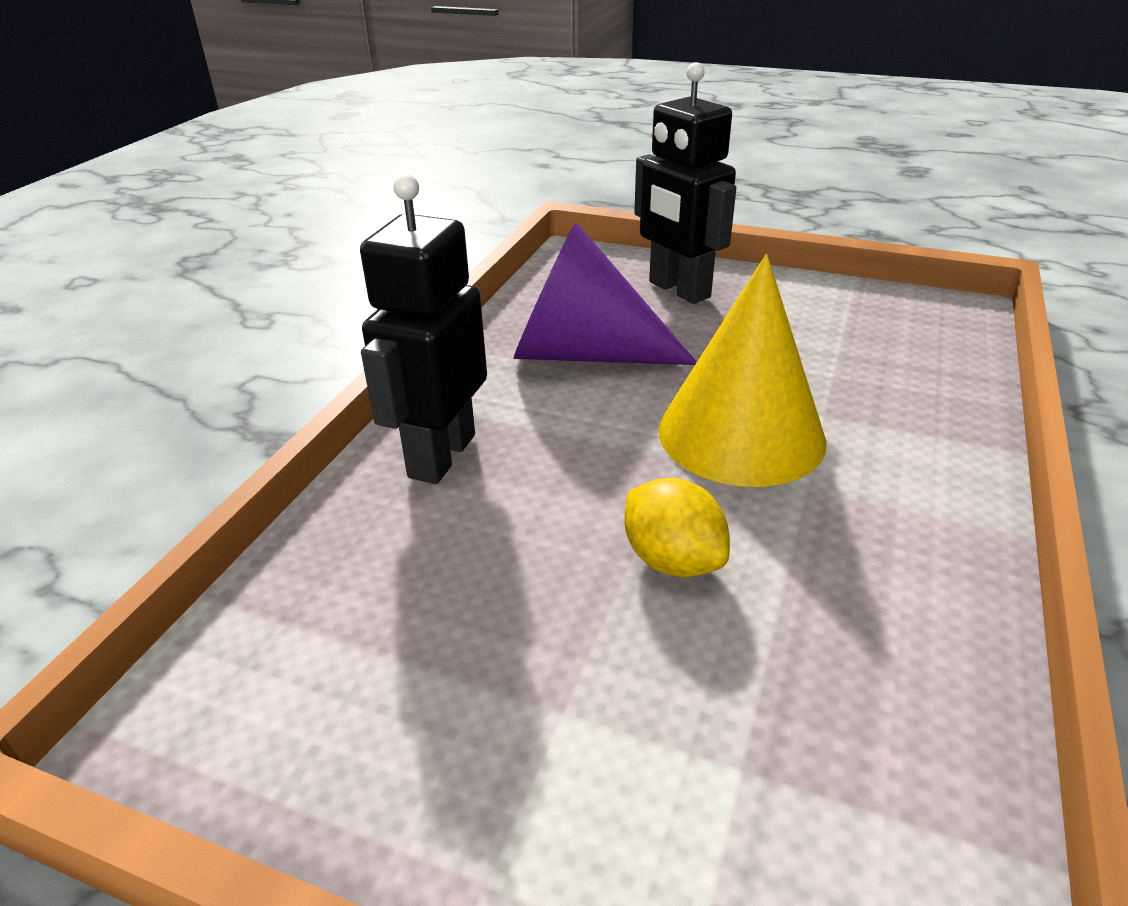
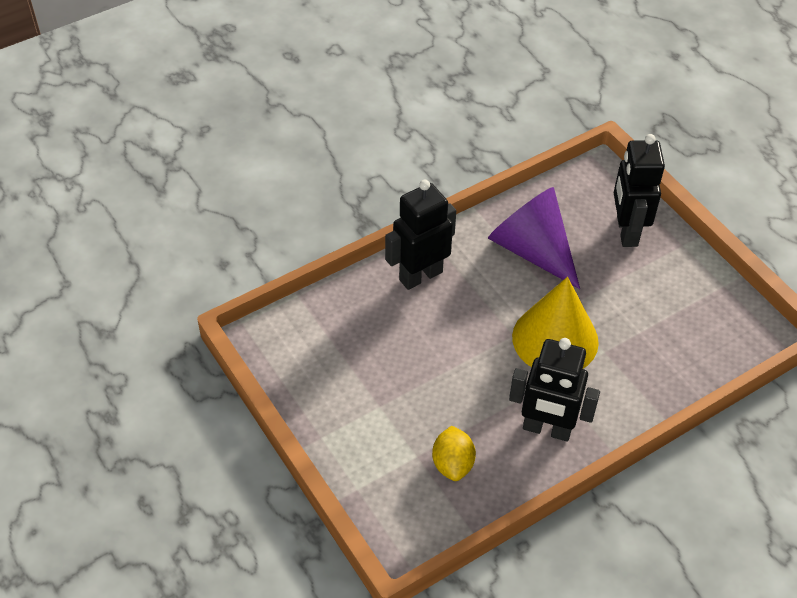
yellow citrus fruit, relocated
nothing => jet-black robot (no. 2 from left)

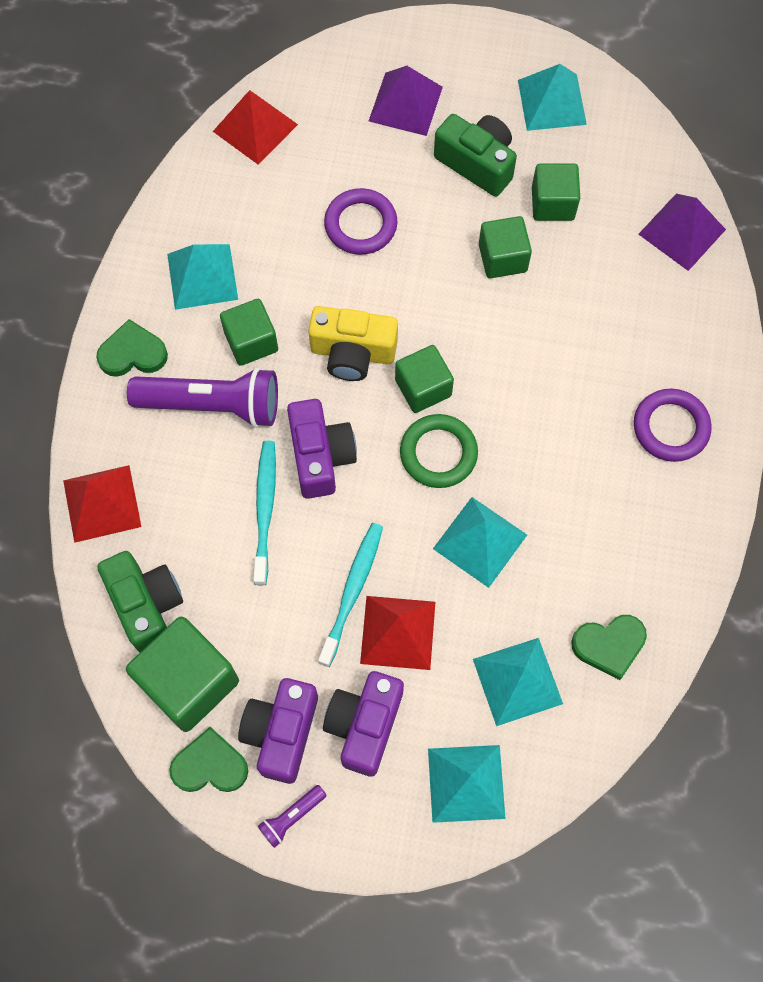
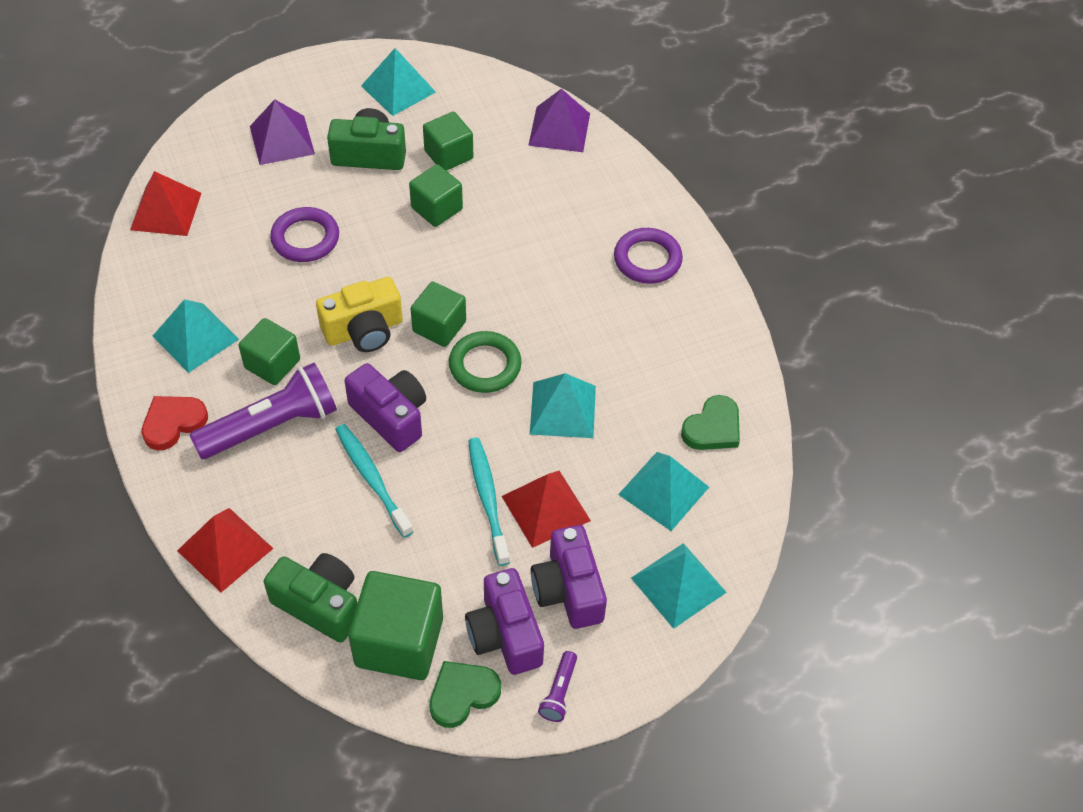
leaf-green heart (no. 1 from left) => scarlet heart

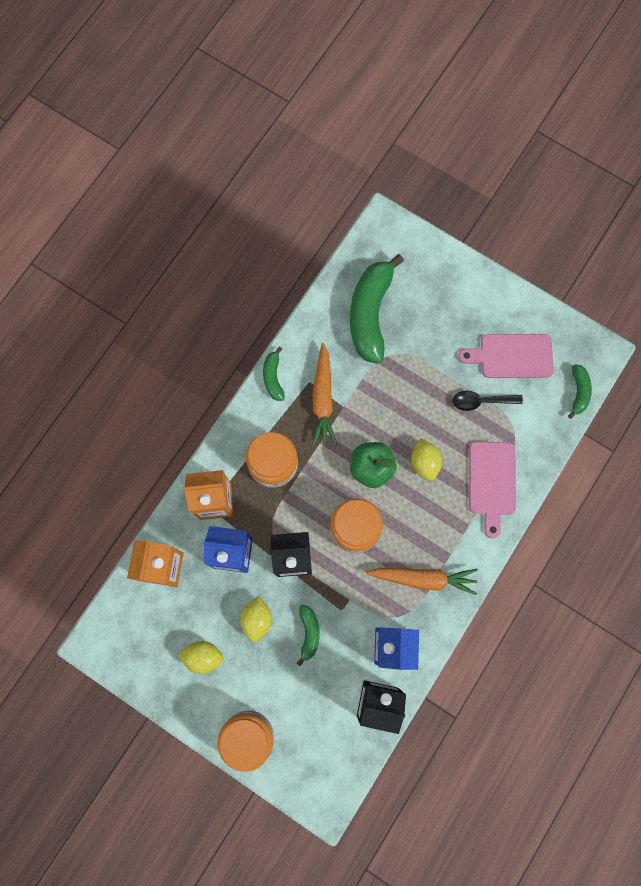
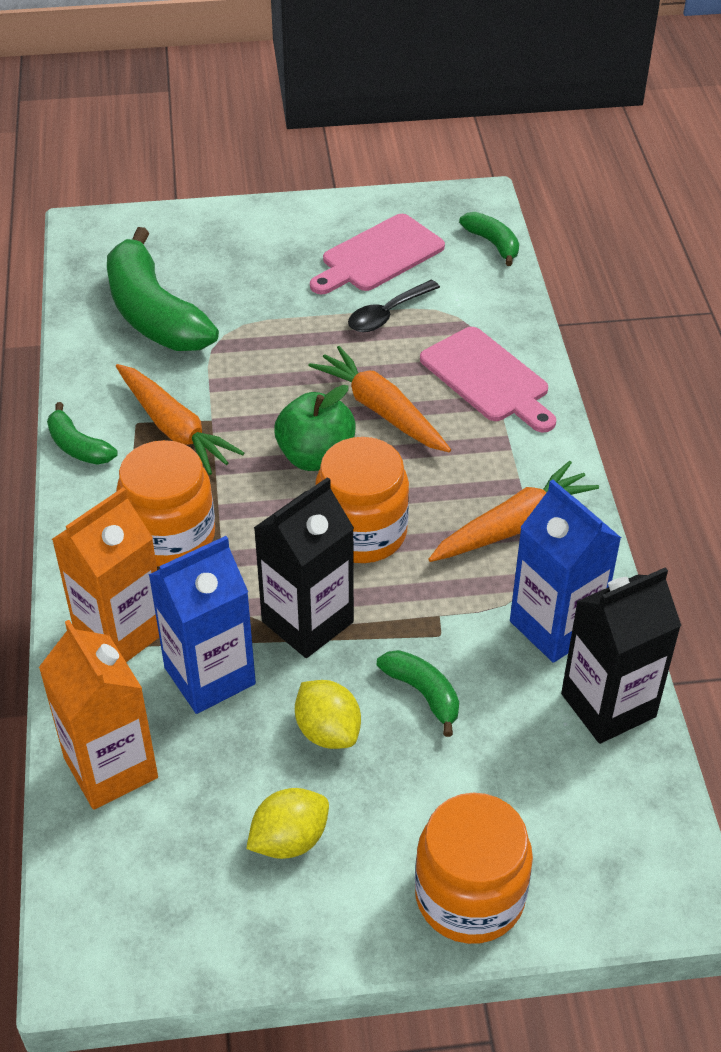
yellow citrus fruit (no. 3 from left) => bright orange carrot (no. 2 from left)

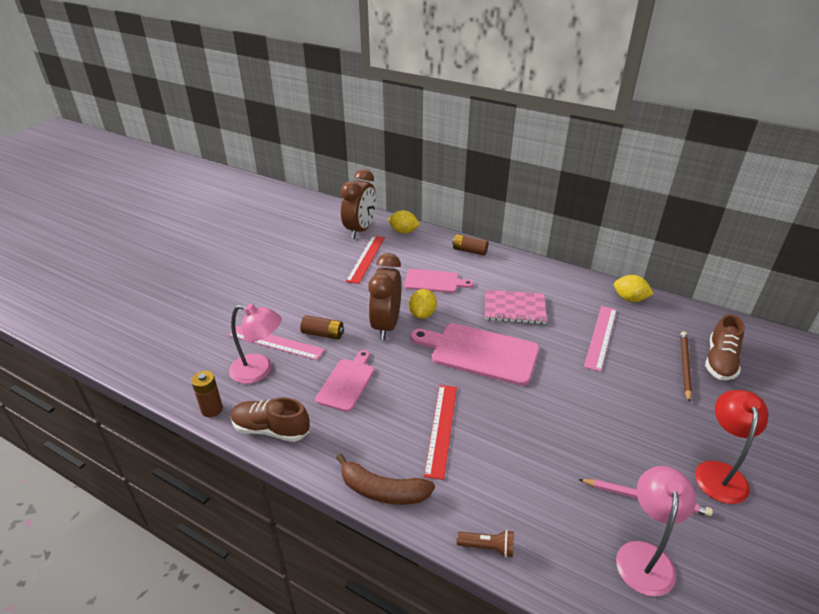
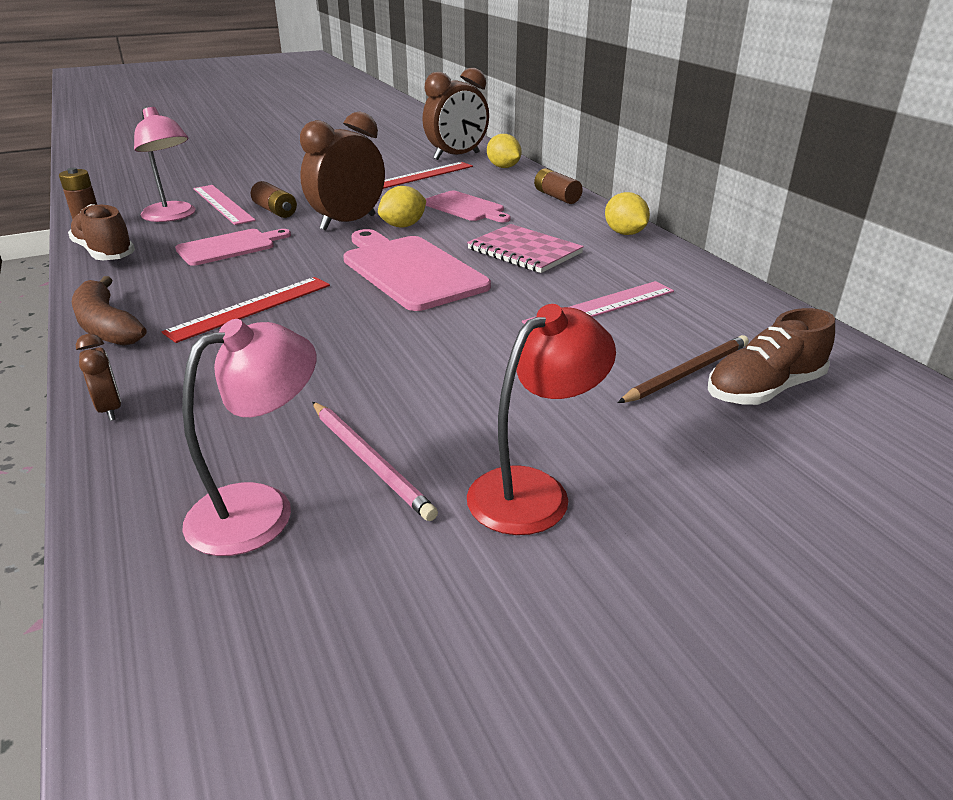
russet pocket torch => russet bedside clock (no. 1 from left)
yellow citrus fruit (no. 3 from left), relocated

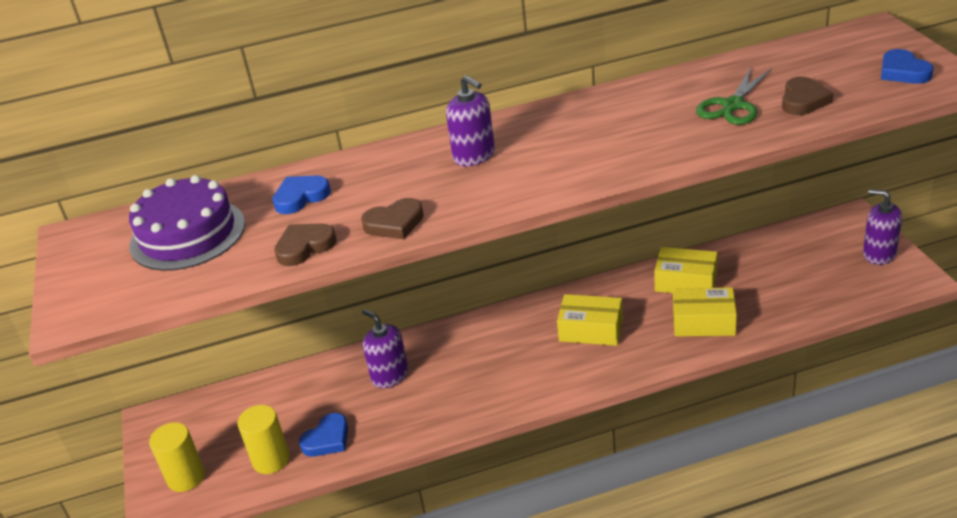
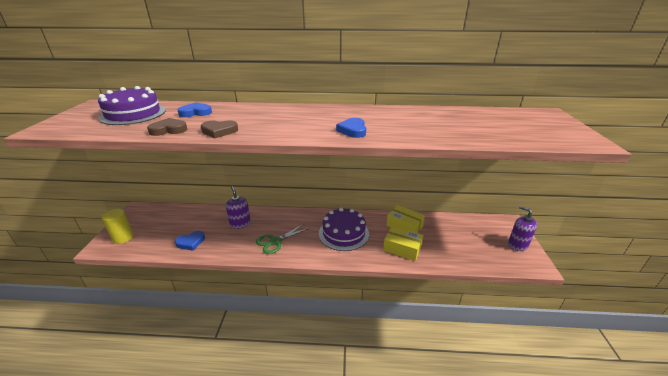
leaf-green shears, relocated
yellow package (no. 1 from left) => purple cake (no. 2 from left)
cobalt heart (no. 3 from left), relocated
yellow cylinder shape (no. 2 from left) => nothing
purple soap pump (no. 2 from left) => nothing
russet heart (no. 3 from left) => nothing

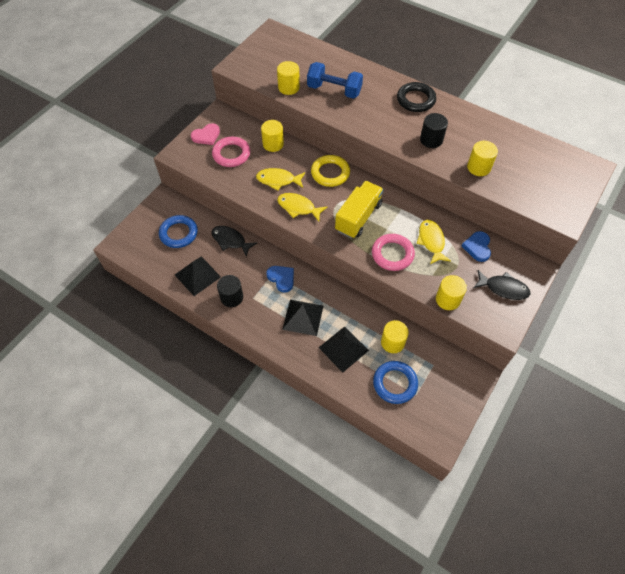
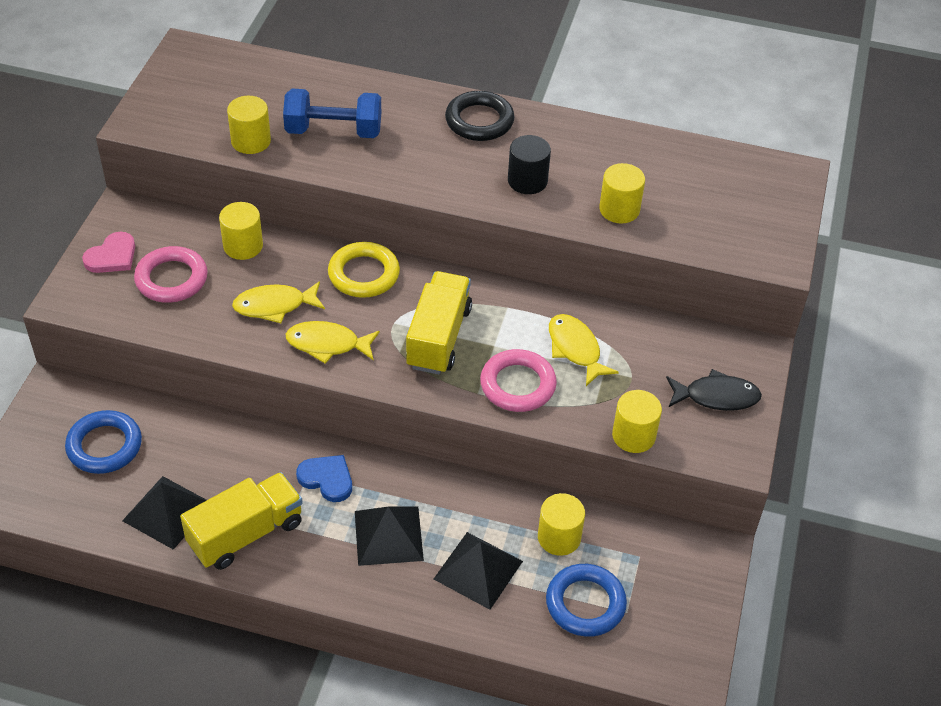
jet-black cylinder shape (no. 1 from left) => yellow truck (no. 1 from left)
jet-black fish (no. 1 from left) => nothing
cobalt heart (no. 2 from left) => nothing

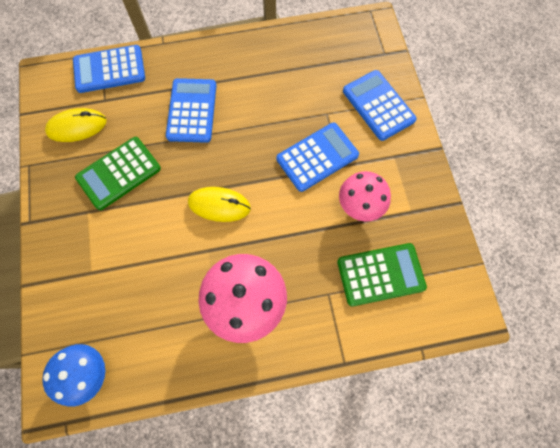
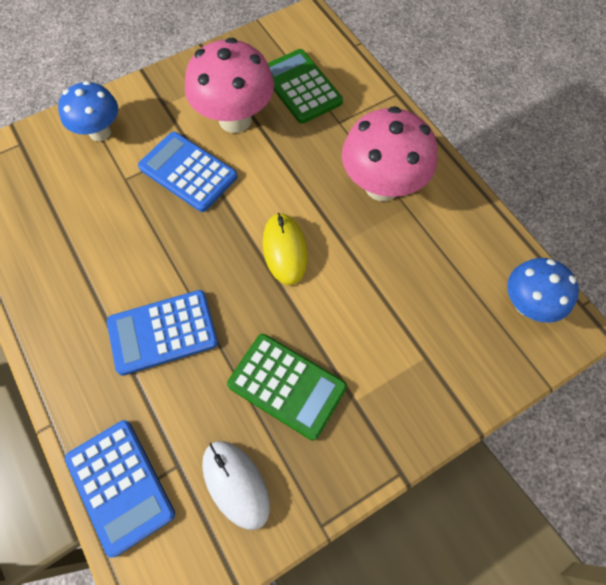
cobalt adding machine (no. 4 from left) => cobalt toadstool (no. 1 from left)
rosy toadstool (no. 2 from left in the first image) => rosy toadstool (no. 1 from left), x1.53
yellow PC mouse (no. 1 from left) => pure white PC mouse

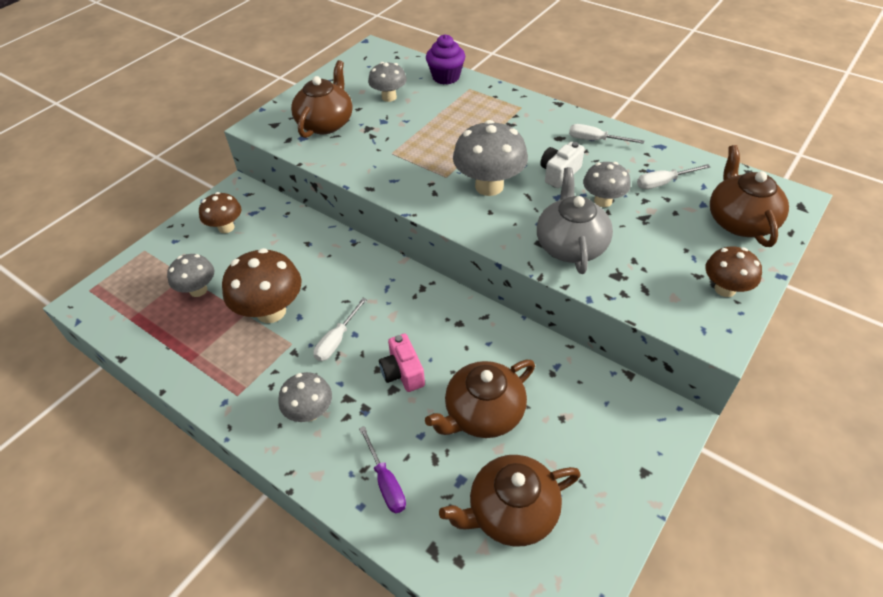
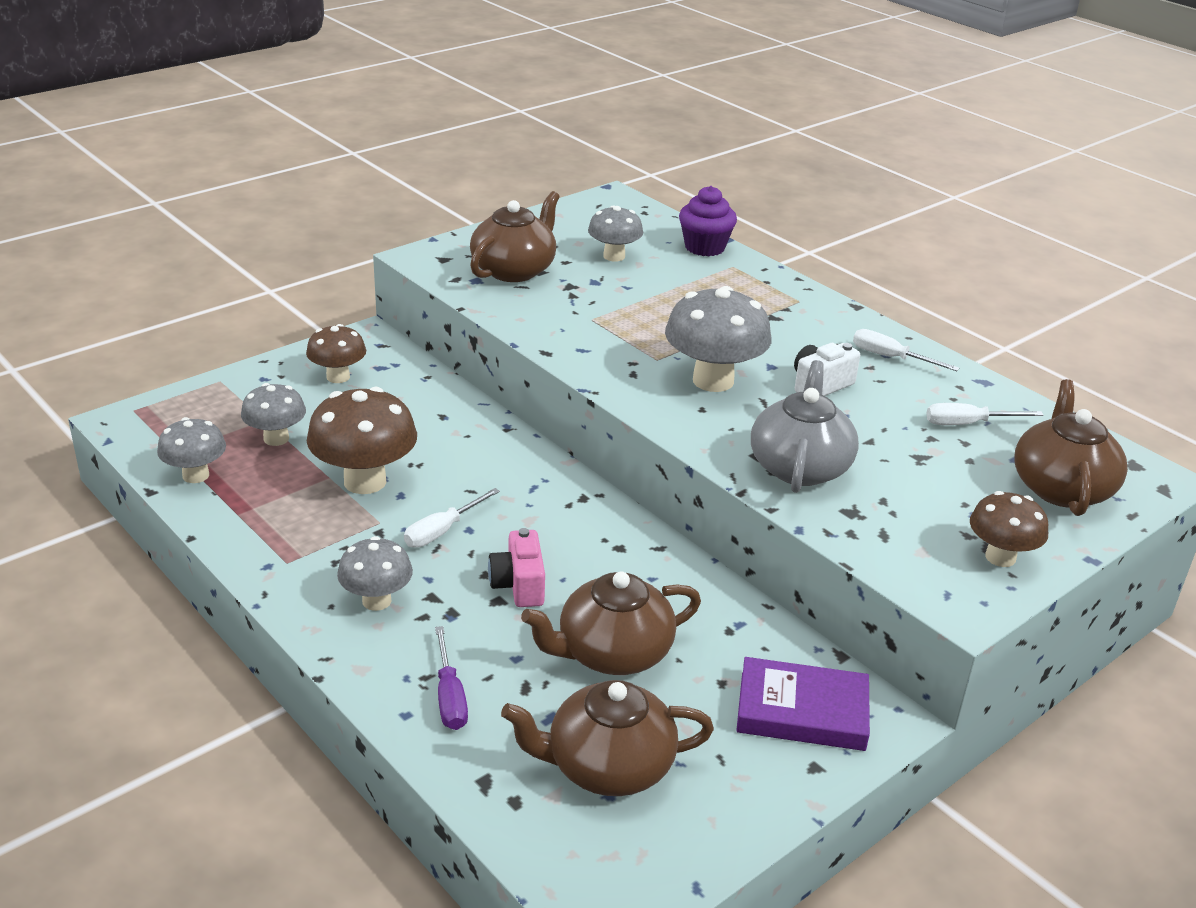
grey toadstool (no. 5 from left in the first image) => grey toadstool (no. 1 from left), relocated
nothing => purple hardcover

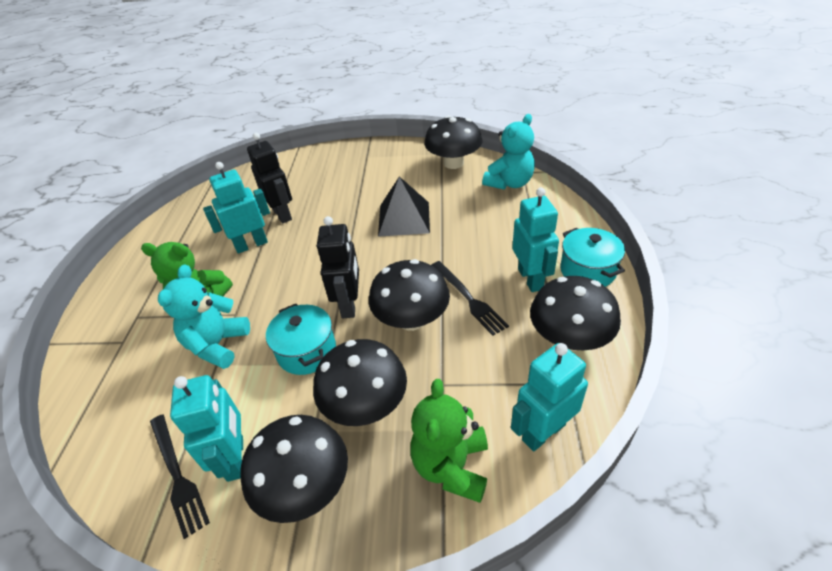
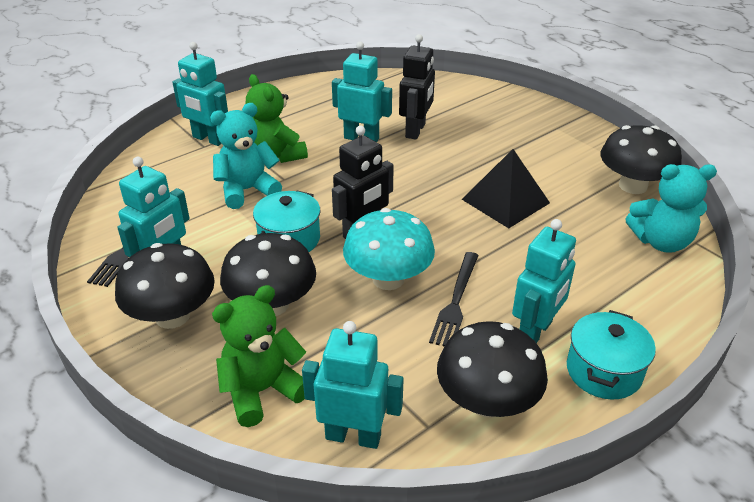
nothing => aqua robot (no. 2 from left)
jet-black toadstool (no. 3 from left) => aqua toadstool

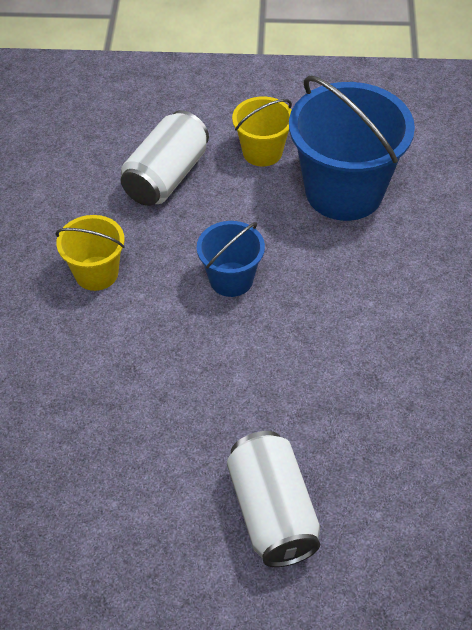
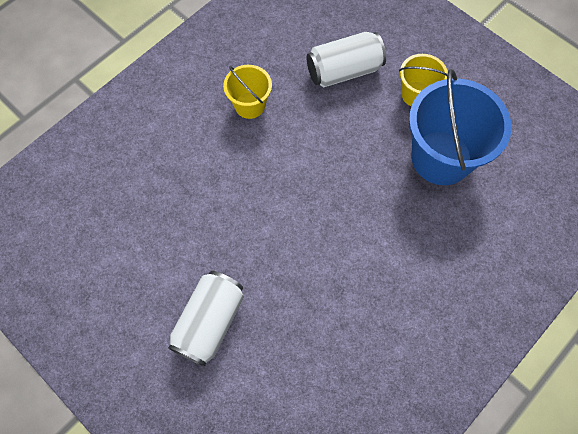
cobalt pail (no. 1 from left) => nothing

